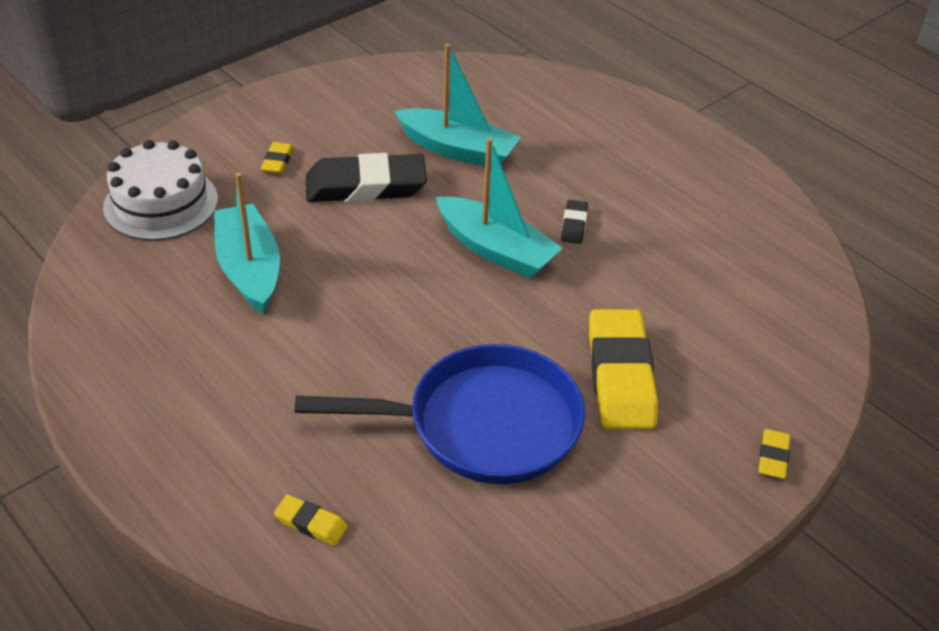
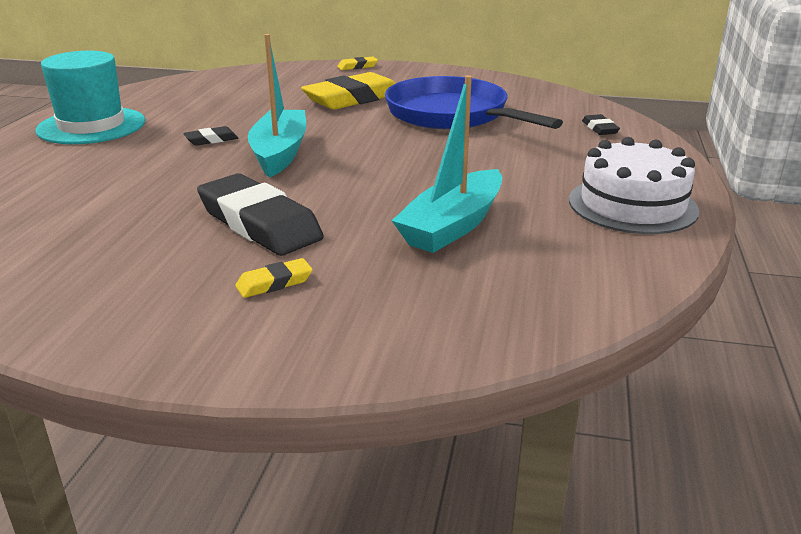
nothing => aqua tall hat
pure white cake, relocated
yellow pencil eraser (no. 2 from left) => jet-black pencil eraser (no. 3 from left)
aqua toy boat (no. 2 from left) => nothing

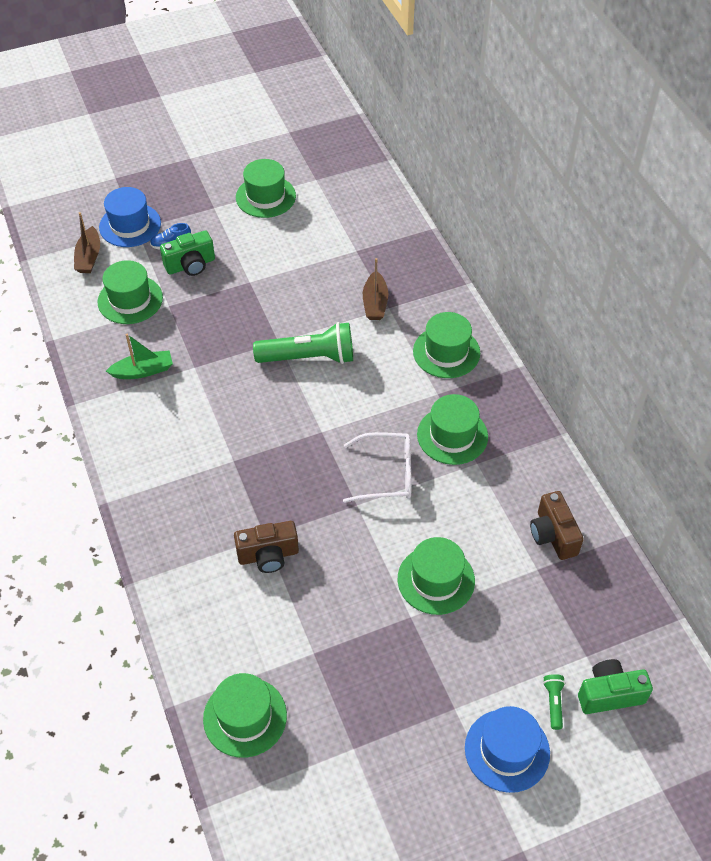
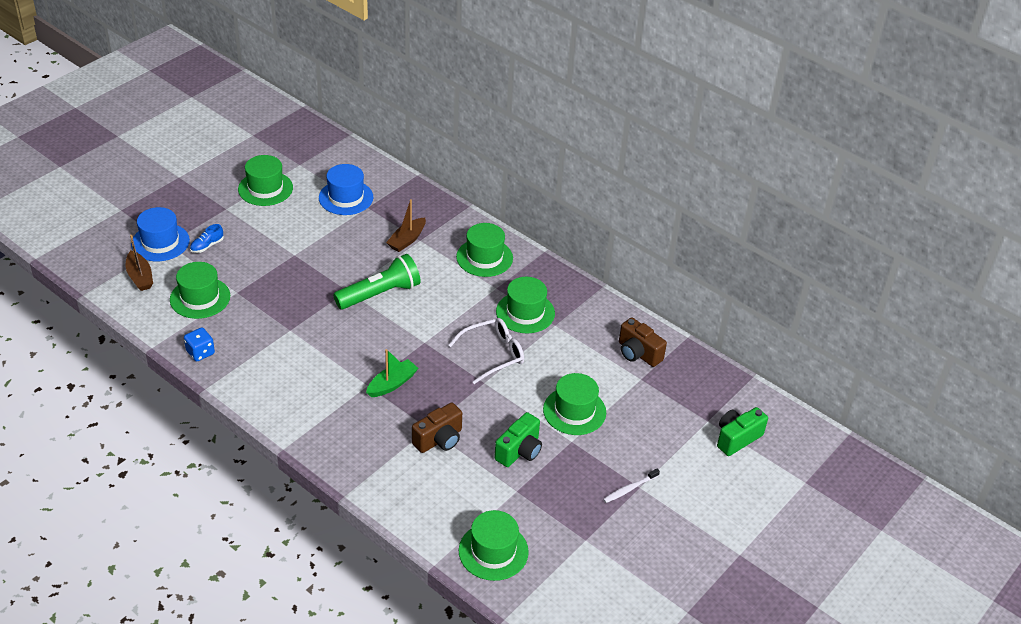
nothing => cobalt dice
cobalt tall hat (no. 2 from left), relocated
leaf-green toy boat, relocated
russet toy boat (no. 2 from left), 60 degrees clockwise
leaf-green camera (no. 1 from left), relocated
nothing => pure white dental brush
leaf-green pocket torch (no. 2 from left) => nothing

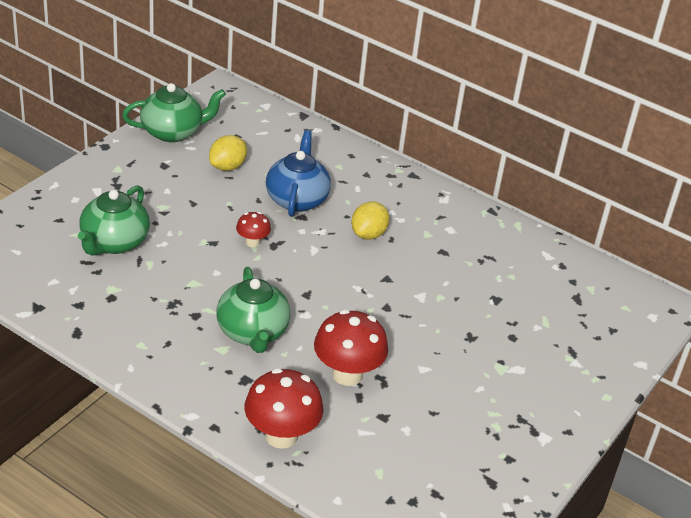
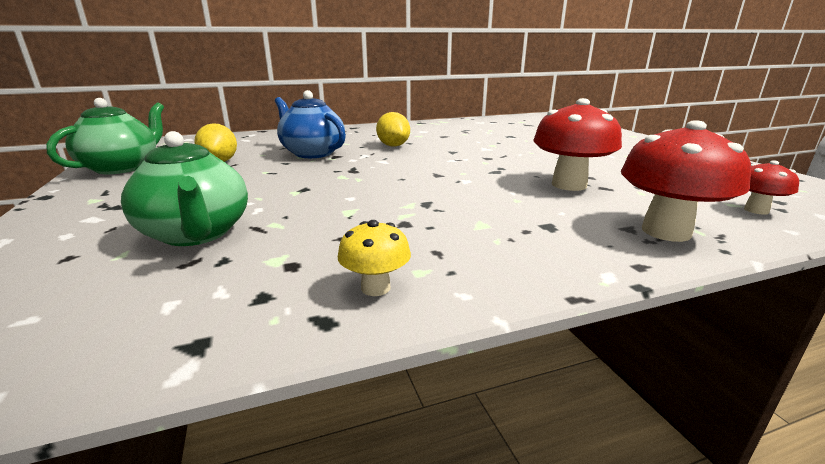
nothing => yellow toadstool
scarlet toadstool (no. 1 from left in the first image) => scarlet toadstool (no. 3 from left), relocated
leaf-green china teapot (no. 3 from left) => nothing

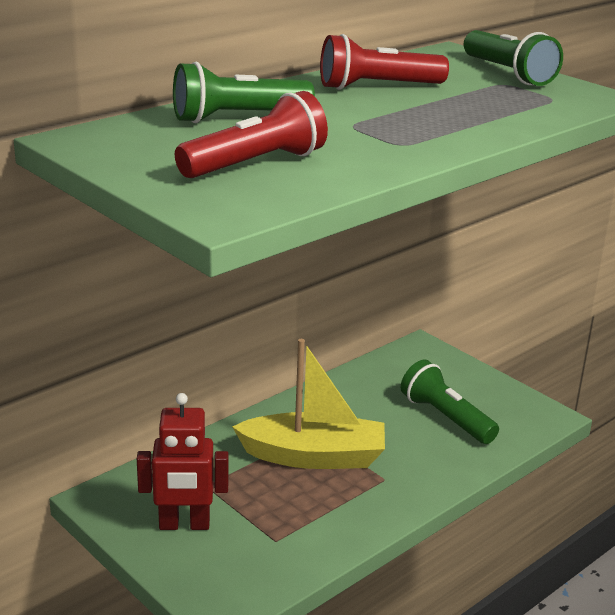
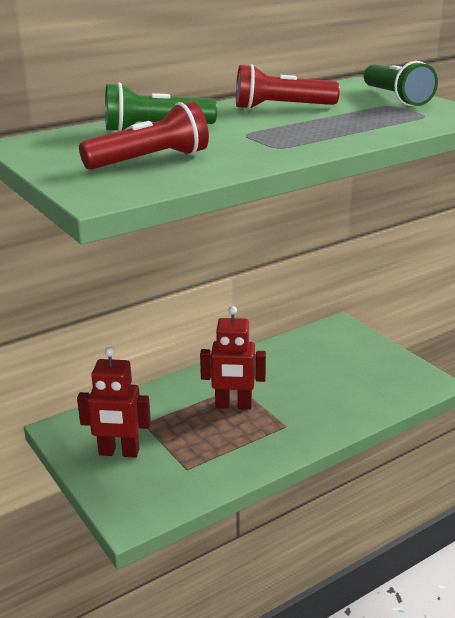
yellow toy boat => scarlet robot (no. 2 from left)
leaf-green pocket torch (no. 2 from left) => nothing

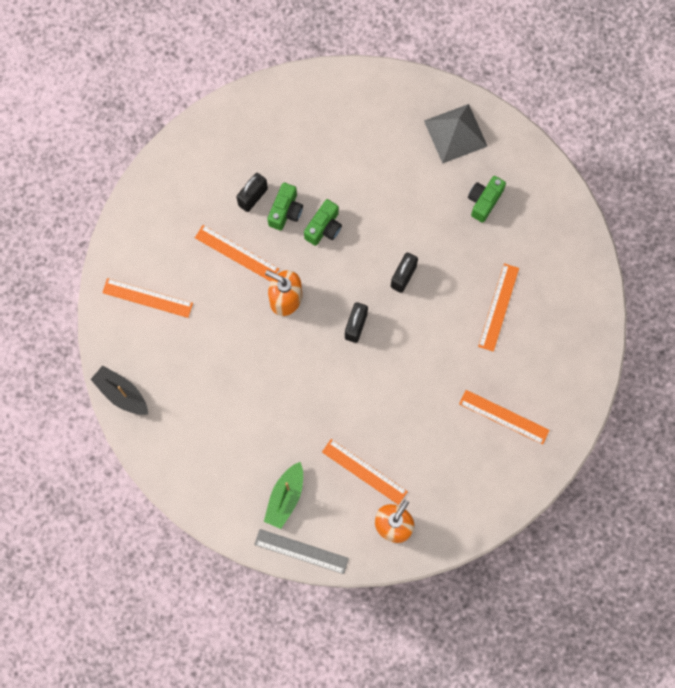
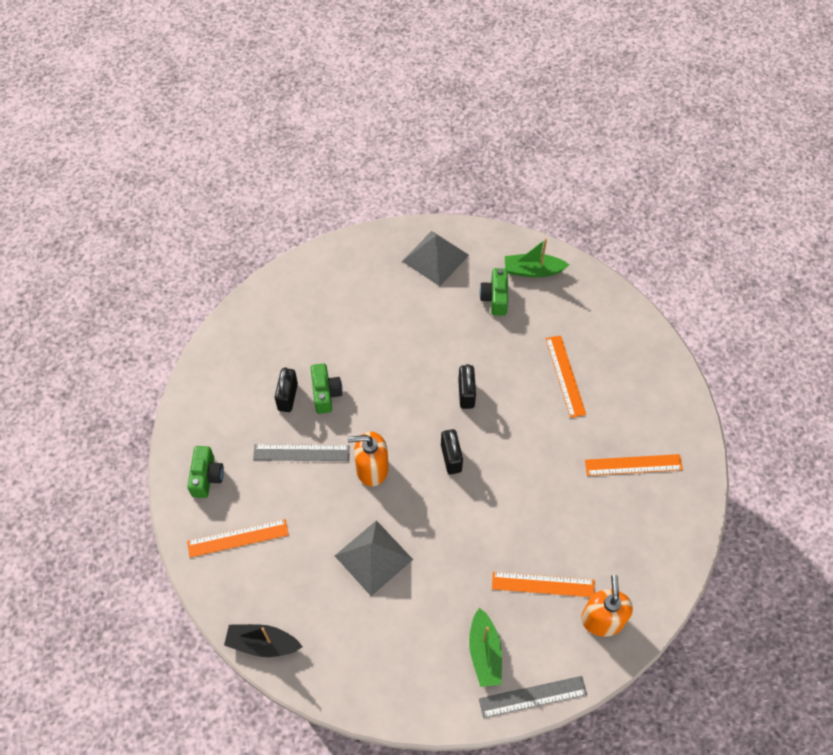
leaf-green camera (no. 2 from left in the first image) => leaf-green camera (no. 1 from left), relocated
bright orange measuring stick (no. 2 from left) => grey measuring stick (no. 1 from left)
nothing => grey pyramid (no. 1 from left)
nothing => leaf-green toy boat (no. 2 from left)

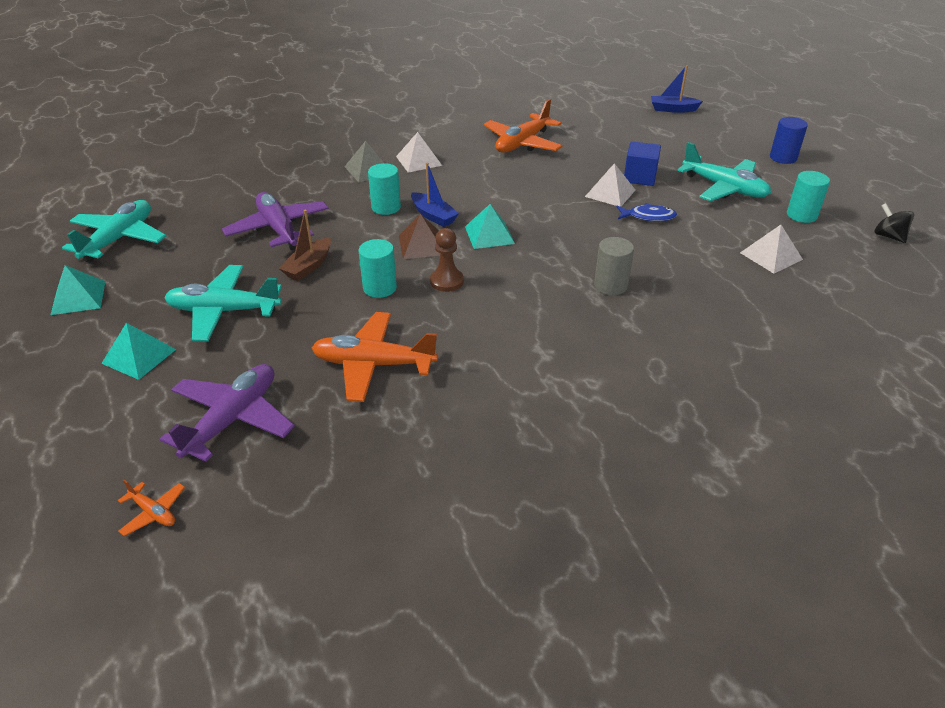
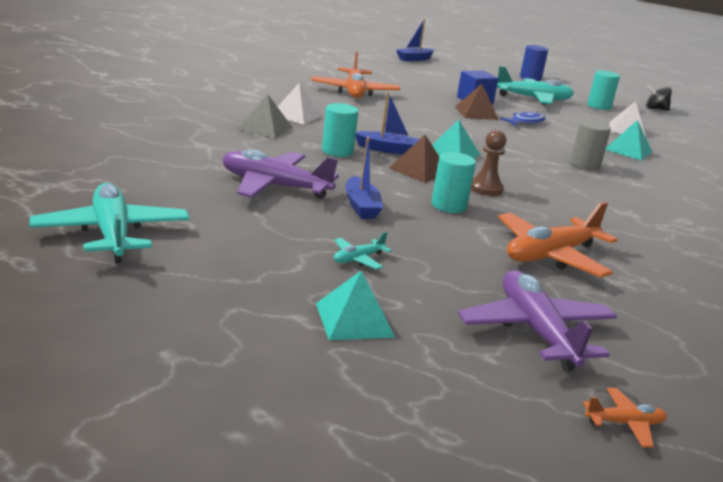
aqua toy plane (no. 2 from left), x0.46
russet toy boat => cobalt toy boat (no. 1 from left)
pure white pyramid (no. 2 from left) => russet pyramid (no. 2 from left)
aqua pyramid (no. 1 from left in the first image) => aqua pyramid (no. 3 from left), relocated

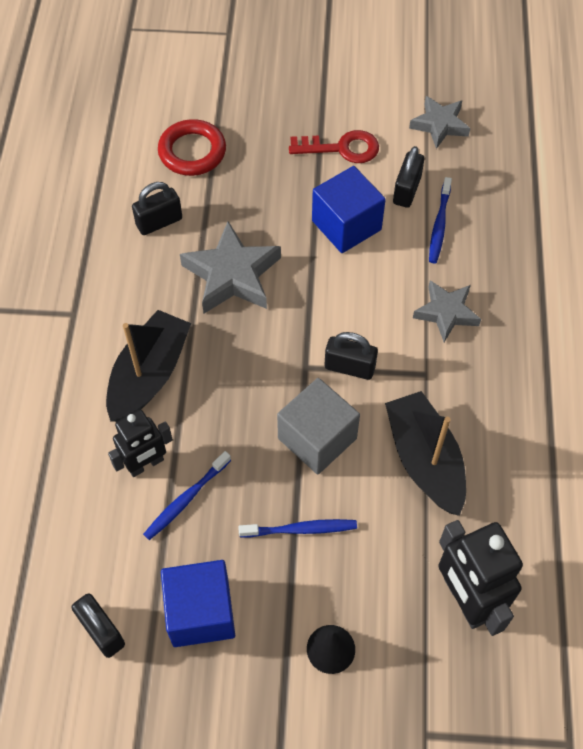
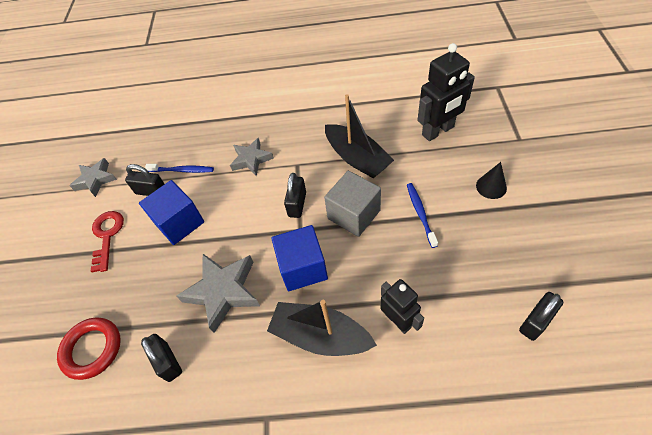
cobalt cube (no. 1 from left in the first image) => cobalt cube (no. 2 from left), relocated
jet-black toy boat (no. 2 from left), 105 degrees counterclockwise
cobalt dental brush (no. 1 from left) => nothing

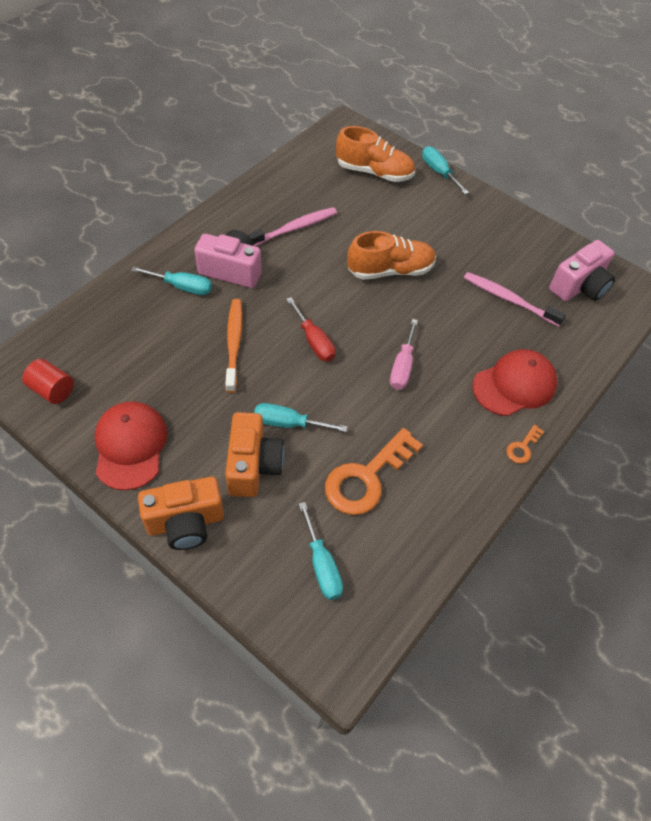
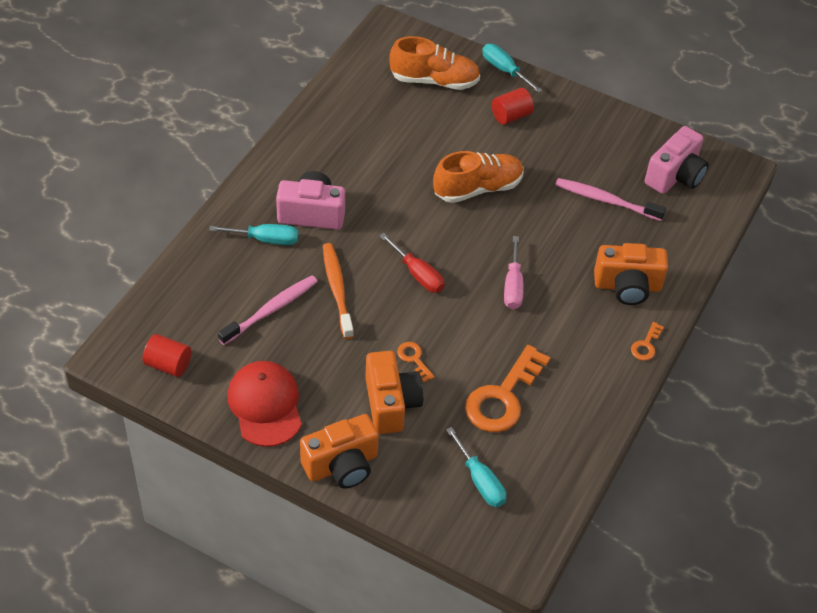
rosy dental brush (no. 1 from left), relocated
aqua flat screwdriver (no. 2 from left) => bright orange door key (no. 1 from left)
nothing => scarlet cylinder shape (no. 2 from left)
scarlet cap (no. 2 from left) => bright orange camera (no. 3 from left)

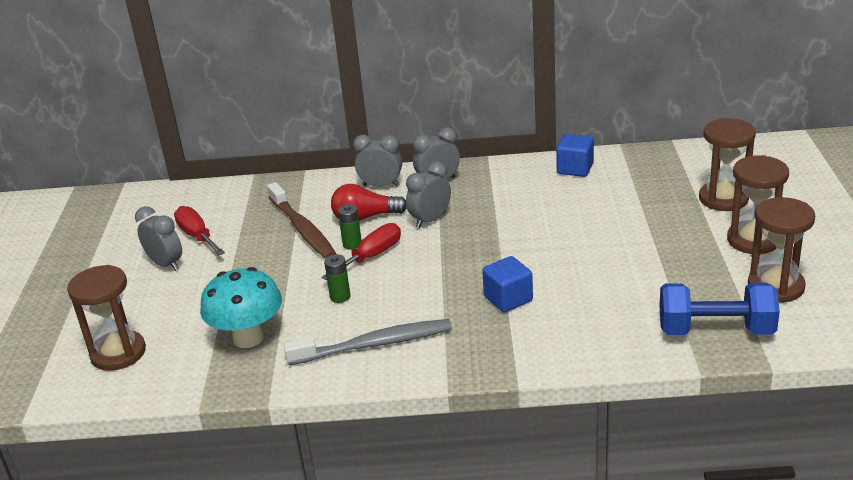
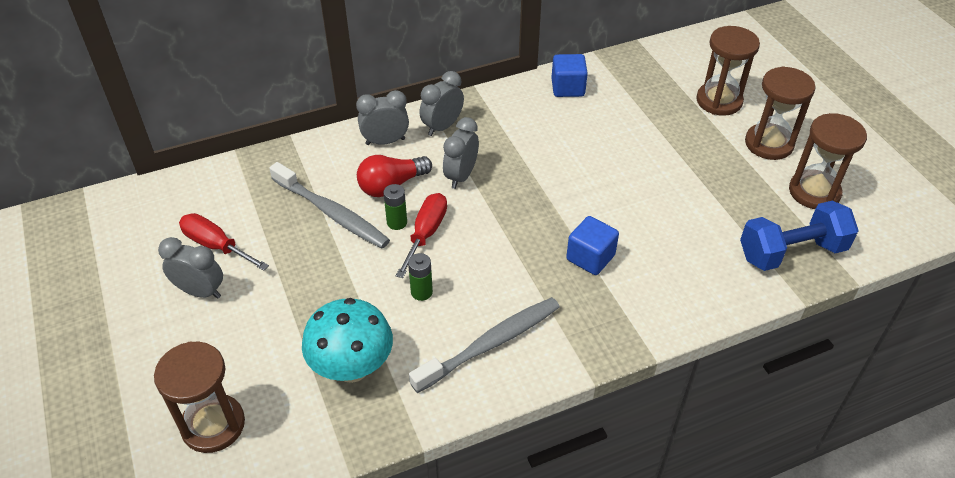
russet dental brush => grey dental brush (no. 1 from left)

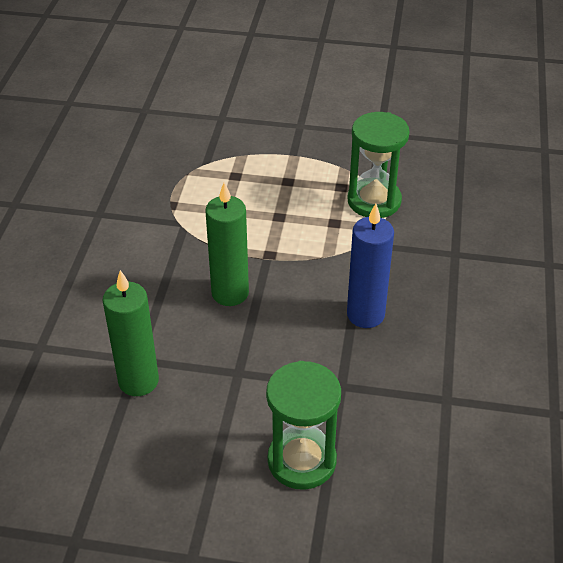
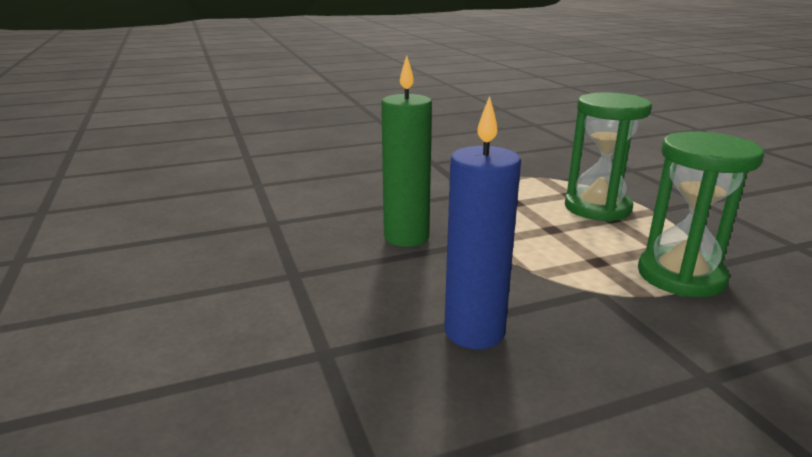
leaf-green sand timer (no. 1 from left), relocated
leaf-green candle (no. 1 from left) => nothing

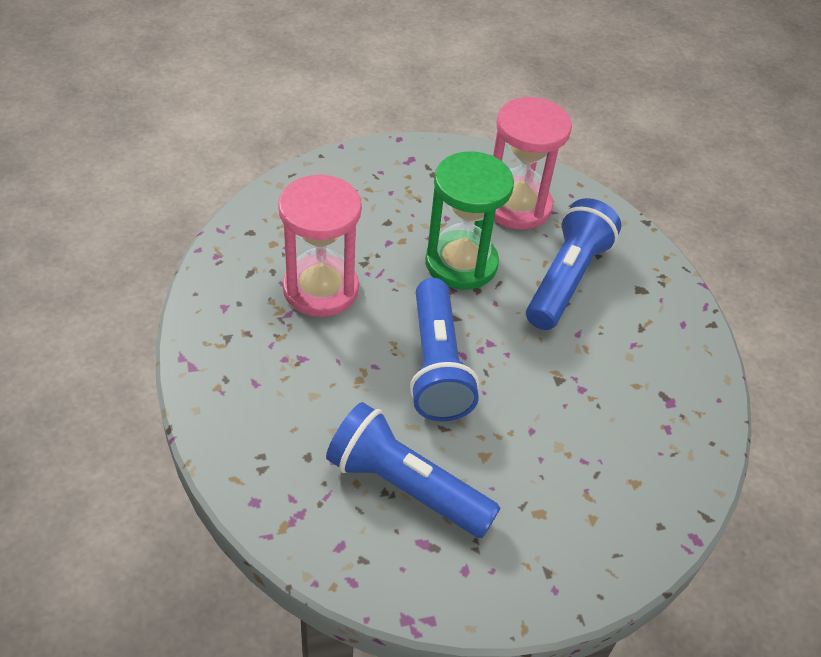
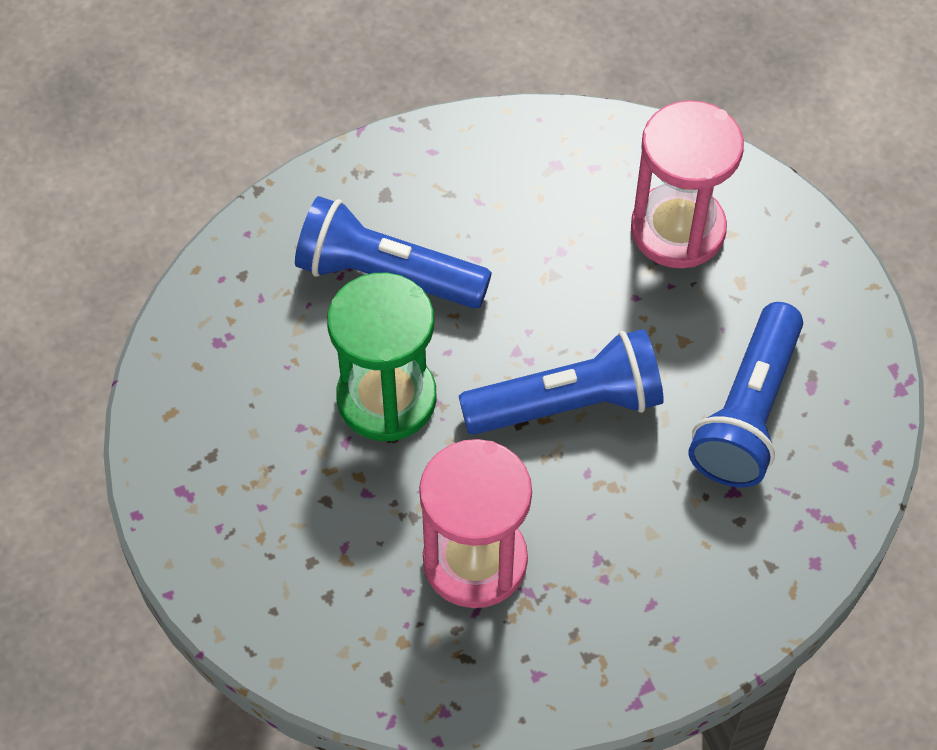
rosy sand timer (no. 2 from left), relocated

